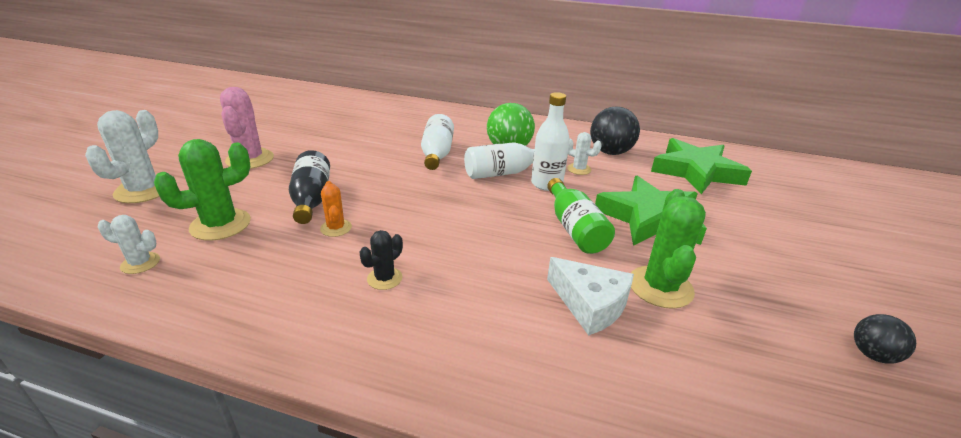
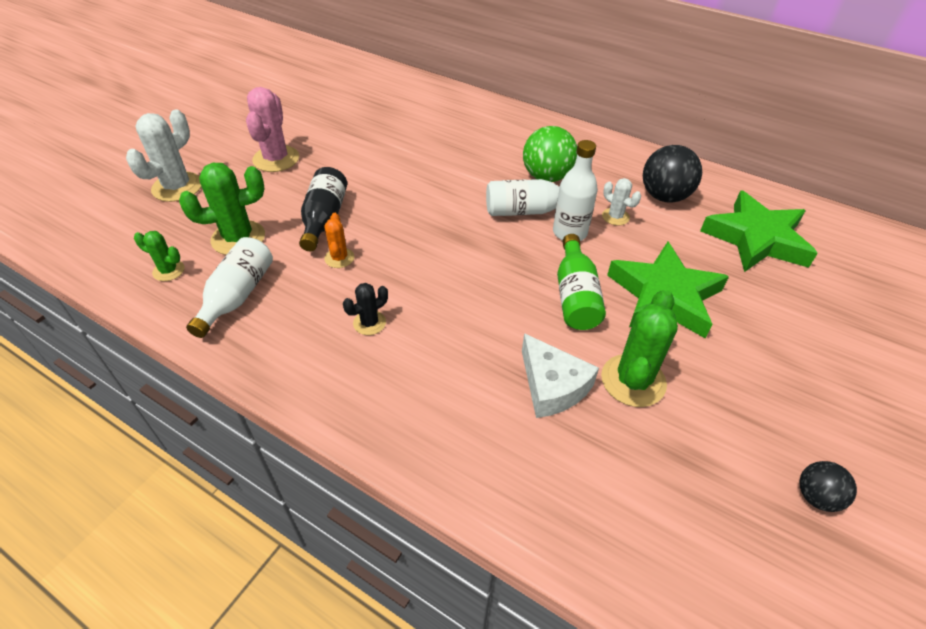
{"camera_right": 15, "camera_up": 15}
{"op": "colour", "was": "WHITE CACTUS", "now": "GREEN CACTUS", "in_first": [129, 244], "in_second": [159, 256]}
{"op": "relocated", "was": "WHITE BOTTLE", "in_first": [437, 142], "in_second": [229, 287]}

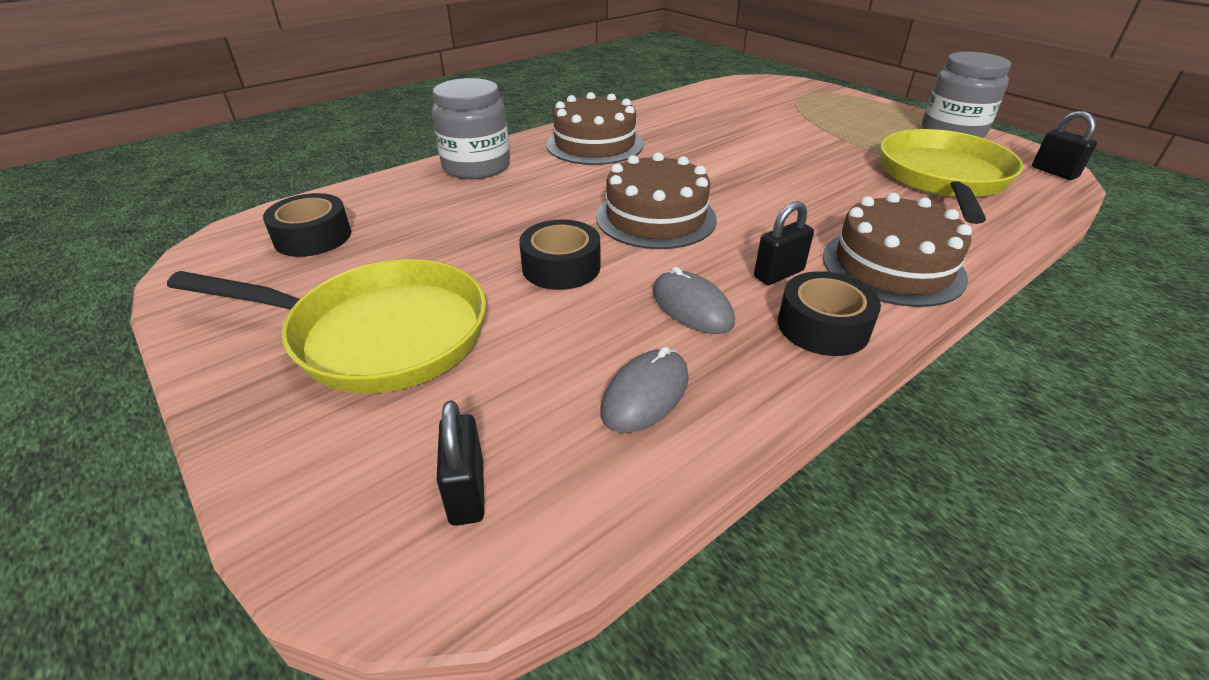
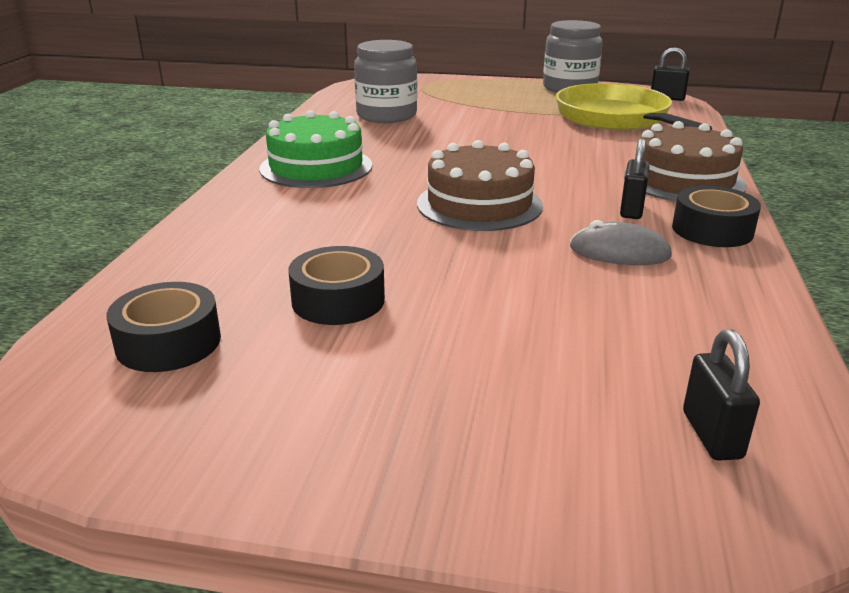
{"camera_right": -40, "camera_up": -10}
{"op": "missing", "was": "YELLOW PAN", "in_first": [326, 326]}
{"op": "relocated", "was": "GREY JAR", "in_first": [471, 128], "in_second": [385, 81]}
{"op": "spun", "was": "BLACK PADLOCK", "in_first": [460, 463], "in_second": [721, 395], "clockwise": 45}
{"op": "relocated", "was": "BLACK TAPE", "in_first": [559, 254], "in_second": [336, 285]}
{"op": "colour", "was": "BROWN CAKE", "now": "GREEN CAKE", "in_first": [595, 128], "in_second": [315, 149]}
{"op": "missing", "was": "GREY MOUSE", "in_first": [644, 390]}

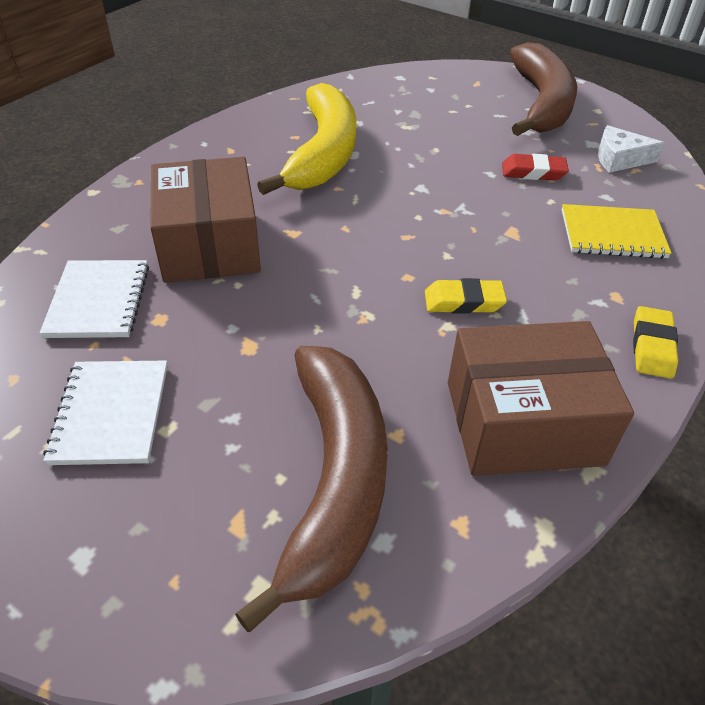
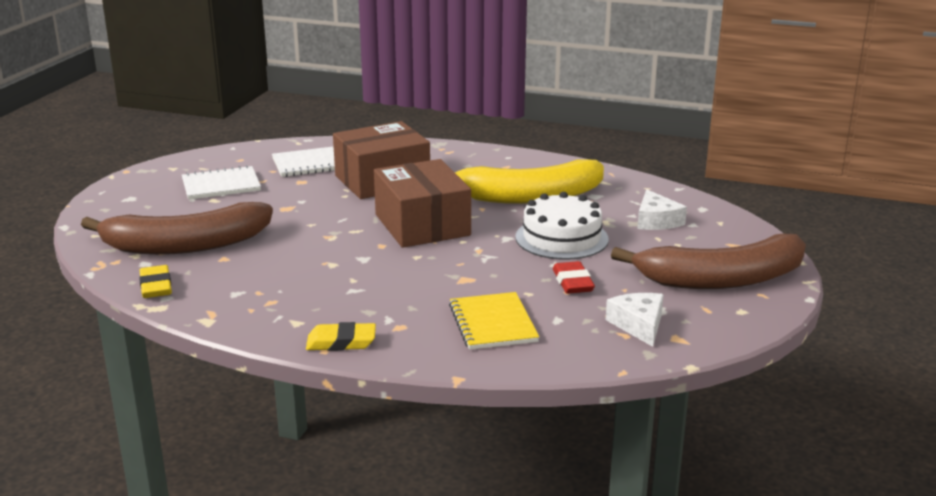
{"camera_right": 75, "camera_up": -20}
{"op": "relocated", "was": "YELLOW ERASER", "in_first": [466, 296], "in_second": [155, 281]}
{"op": "relocated", "was": "BROWN BOX", "in_first": [541, 398], "in_second": [422, 203]}
{"op": "appeared", "now": "WHITE CAKE", "in_second": [562, 226]}
{"op": "appeared", "now": "WHITE CHEESE", "in_second": [662, 209]}

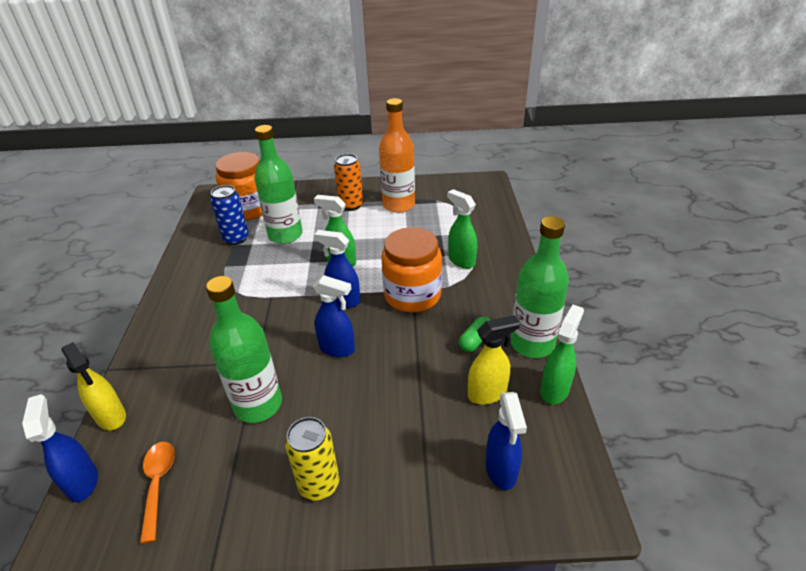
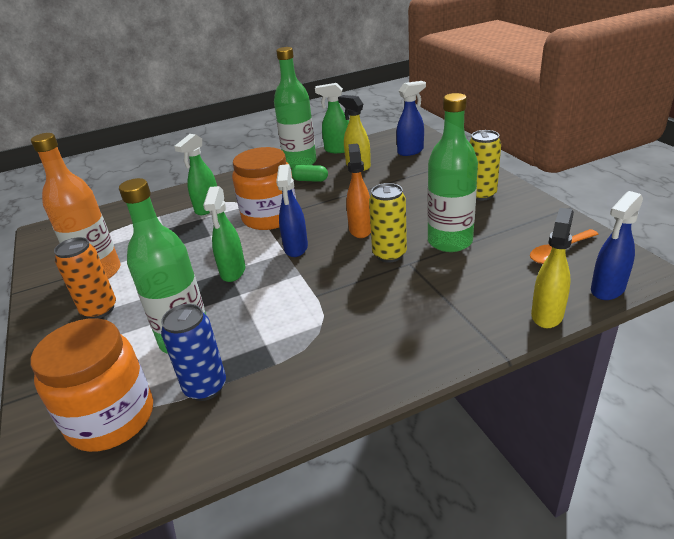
{"camera_right": -110, "camera_up": -5}
{"op": "colour", "was": "BLUE SPRAY BOTTLE", "now": "ORANGE SPRAY BOTTLE", "in_first": [334, 316], "in_second": [358, 191]}
{"op": "appeared", "now": "YELLOW CAN", "in_second": [388, 222]}

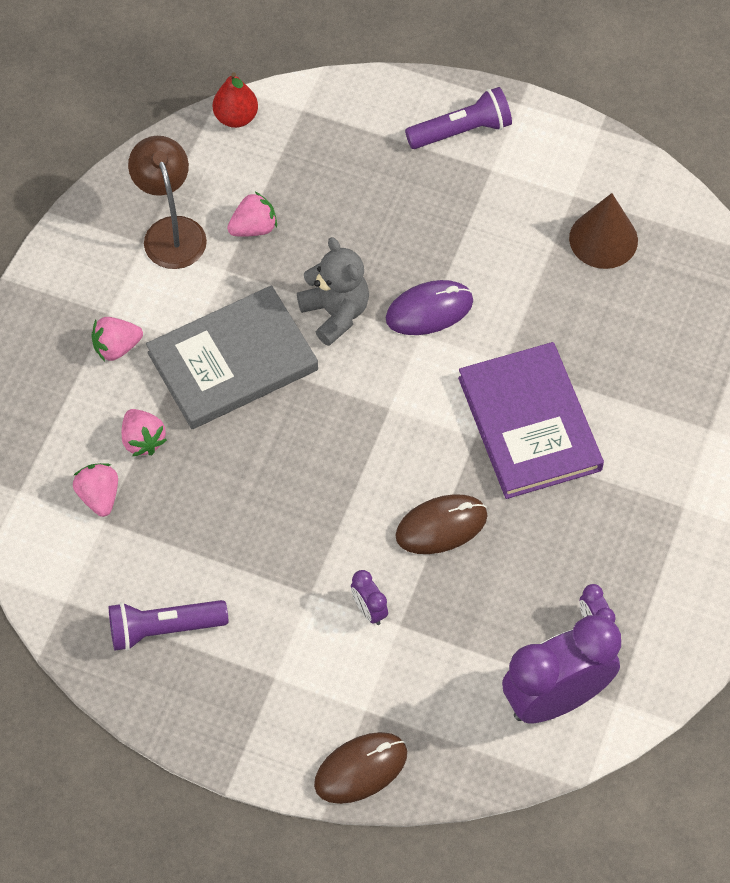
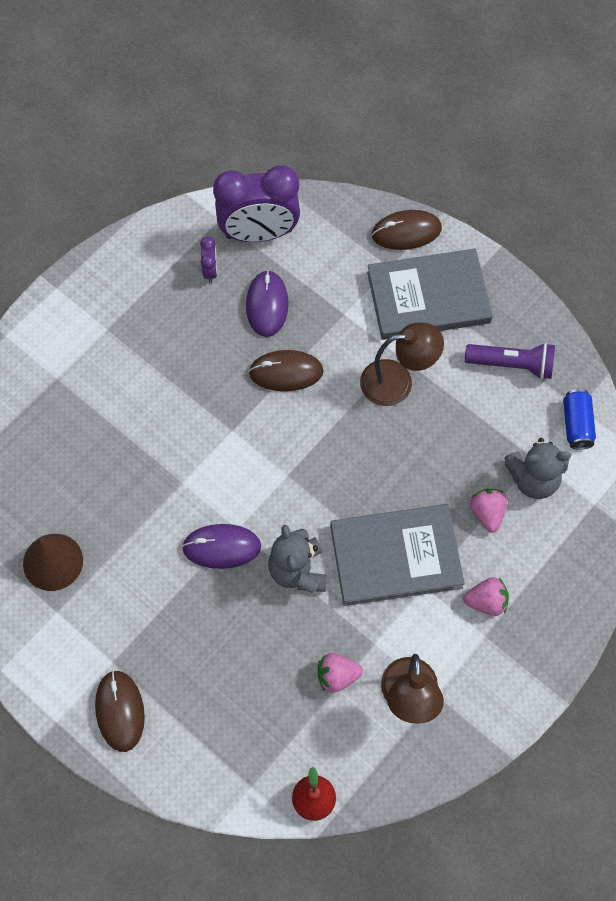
{"camera_right": -160, "camera_up": 5}
{"op": "exchanged", "was": "PINK STRAWBERRY", "now": "GREY TEDDY BEAR", "in_first": [95, 490], "in_second": [537, 468]}
{"op": "missing", "was": "PURPLE CLOCK", "in_first": [369, 597]}
{"op": "exchanged", "was": "PURPLE FLASHLIGHT", "now": "BROWN MOUSE", "in_first": [458, 118], "in_second": [120, 711]}
{"op": "missing", "was": "PURPLE BOOK", "in_first": [531, 420]}
{"op": "appeared", "now": "PURPLE MOUSE", "in_second": [267, 303]}
{"op": "appeared", "now": "BROWN LAMP", "in_second": [402, 364]}
{"op": "appeared", "now": "GREY BOOK", "in_second": [430, 294]}
{"op": "appeared", "now": "BLUE CAN", "in_second": [579, 419]}

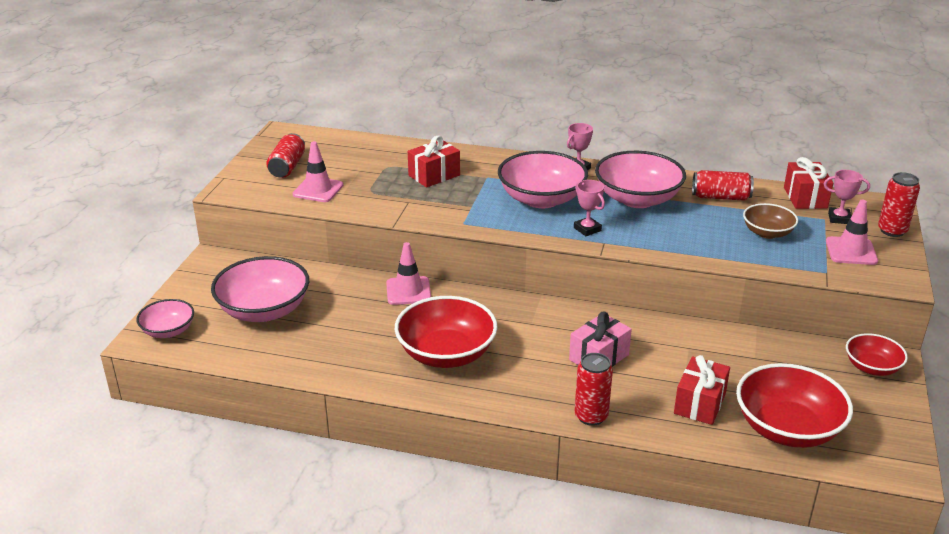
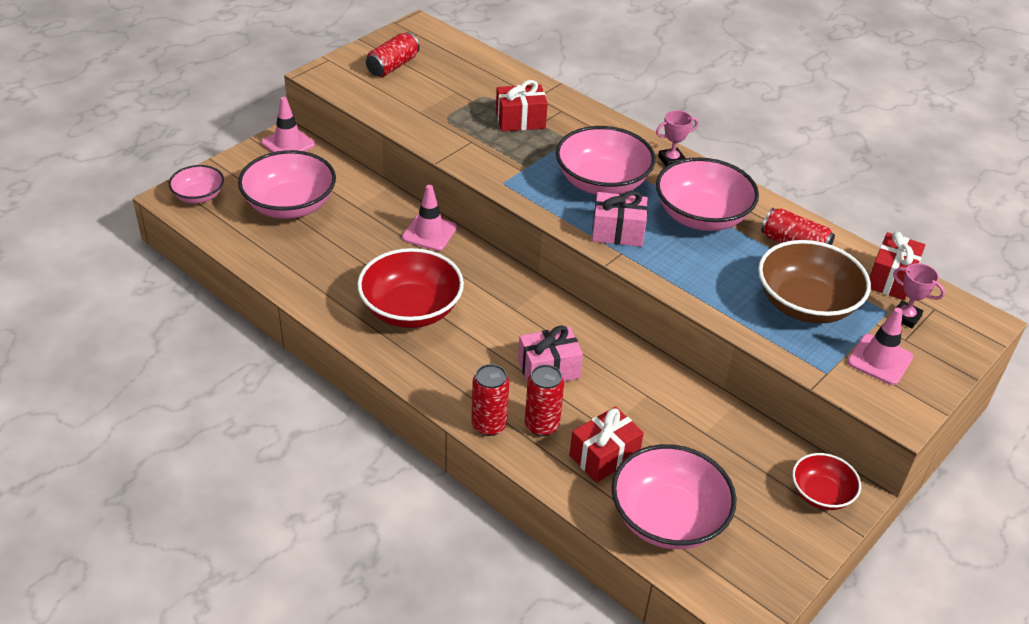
{"camera_right": 25, "camera_up": 10}
{"op": "relocated", "was": "PINK TRAFFIC CONE", "in_first": [318, 171], "in_second": [288, 124]}
{"op": "exchanged", "was": "PINK TROPHY", "now": "PINK GIFT", "in_first": [589, 208], "in_second": [620, 219]}
{"op": "colour", "was": "RED BOWL", "now": "PINK BOWL", "in_first": [794, 405], "in_second": [673, 496]}
{"op": "size", "was": "BROWN BOWL", "in_first": [770, 221], "in_second": [814, 282], "ratio": 1.76}
{"op": "relocated", "was": "RED CAN", "in_first": [899, 204], "in_second": [544, 400]}

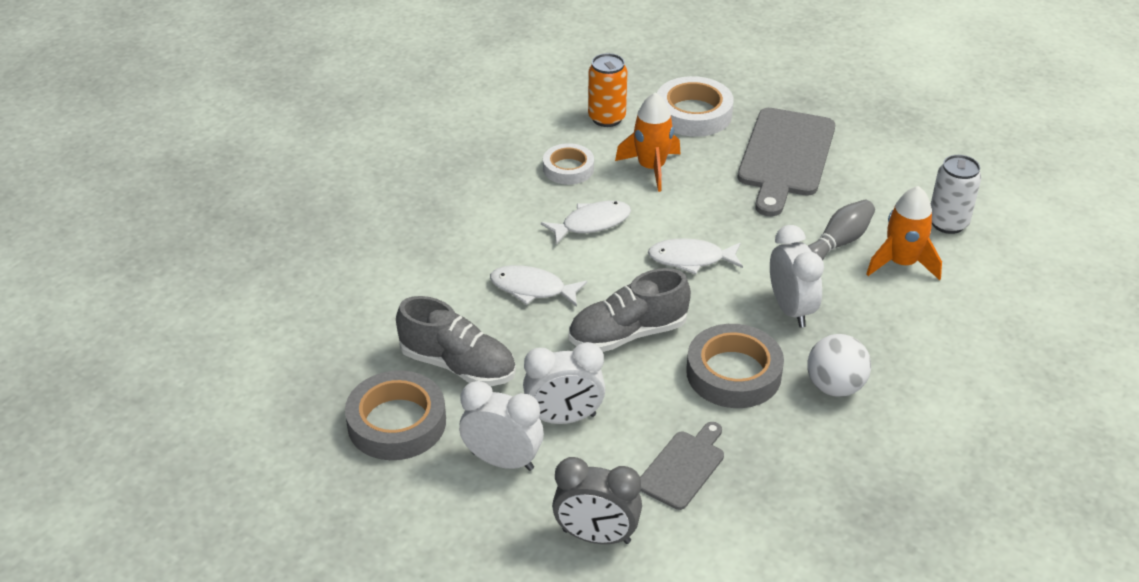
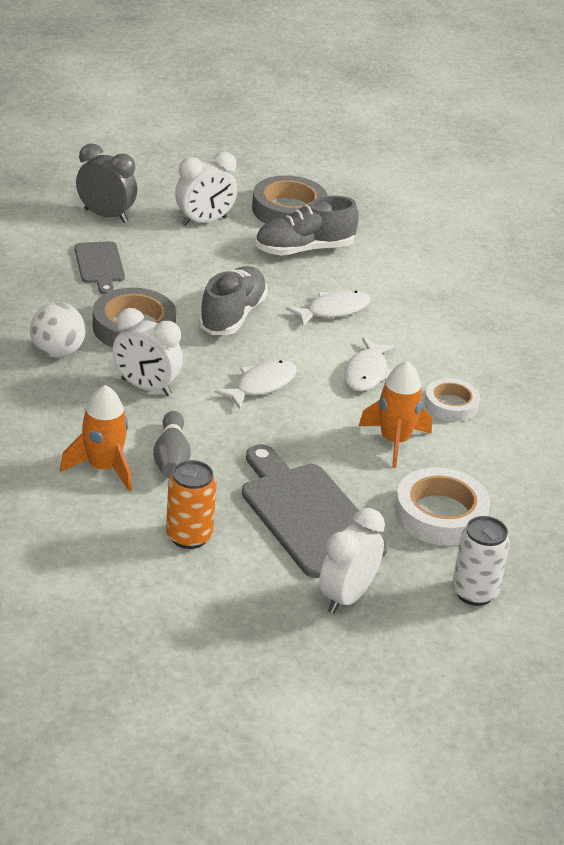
{"camera_right": 130, "camera_up": -5}
{"op": "relocated", "was": "WHITE CLOCK", "in_first": [564, 383], "in_second": [352, 561]}
{"op": "spun", "was": "GREY CLOCK", "in_first": [597, 500], "in_second": [106, 183], "clockwise": 60}
{"op": "relocated", "was": "ORANGE CAN", "in_first": [607, 90], "in_second": [191, 504]}
{"op": "relocated", "was": "WHITE CAN", "in_first": [956, 194], "in_second": [481, 561]}

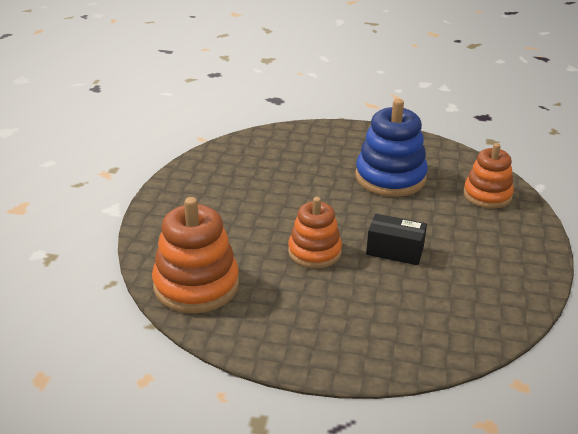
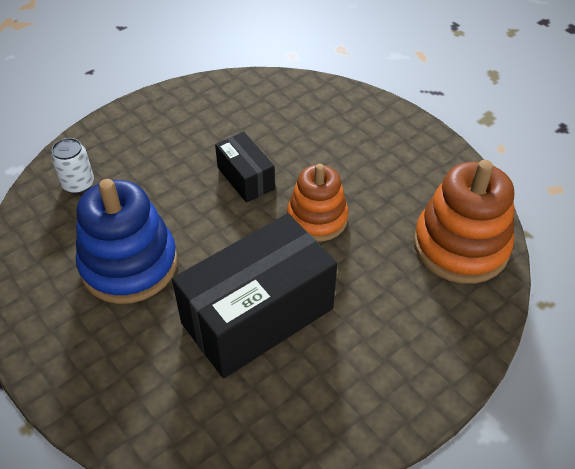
{"camera_right": -140, "camera_up": 15}
{"op": "exchanged", "was": "ORANGE STACKING TOY", "now": "WHITE CAN", "in_first": [488, 176], "in_second": [72, 166]}
{"op": "appeared", "now": "BLACK BOX", "in_second": [254, 295]}

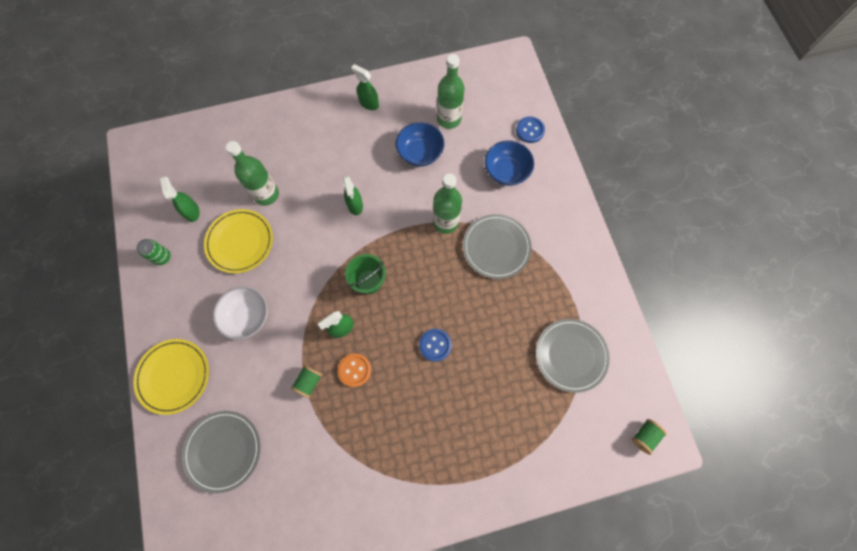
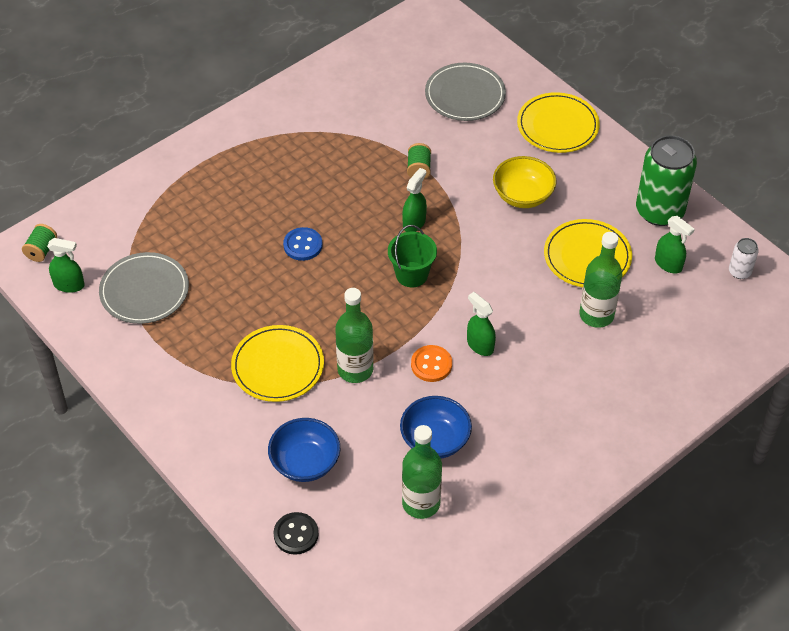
{"camera_right": 155, "camera_up": -20}
{"op": "size", "was": "GREEN CAN", "in_first": [154, 252], "in_second": [666, 180], "ratio": 2.18}
{"op": "colour", "was": "WHITE BOWL", "now": "YELLOW BOWL", "in_first": [240, 313], "in_second": [525, 182]}
{"op": "relocated", "was": "ORANGE BUTTON", "in_first": [354, 370], "in_second": [431, 363]}
{"op": "relocated", "was": "GREEN SPRAY BOTTLE", "in_first": [365, 87], "in_second": [66, 265]}
{"op": "colour", "was": "GREY PLATE", "now": "YELLOW PLATE", "in_first": [497, 246], "in_second": [277, 363]}
{"op": "colour", "was": "BLUE BUTTON", "now": "BLACK BUTTON", "in_first": [530, 130], "in_second": [296, 533]}
{"op": "appeared", "now": "WHITE CAN", "in_second": [744, 258]}

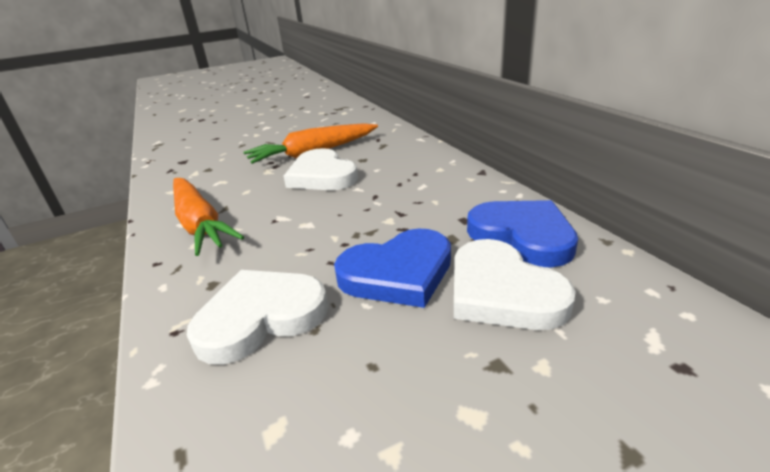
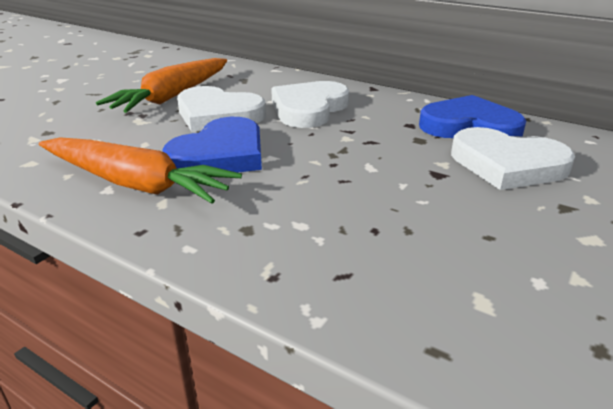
{"camera_right": -35, "camera_up": 0}
{"op": "relocated", "was": "WHITE HEART", "in_first": [258, 317], "in_second": [310, 104]}
{"op": "relocated", "was": "BLUE HEART", "in_first": [392, 268], "in_second": [212, 145]}

